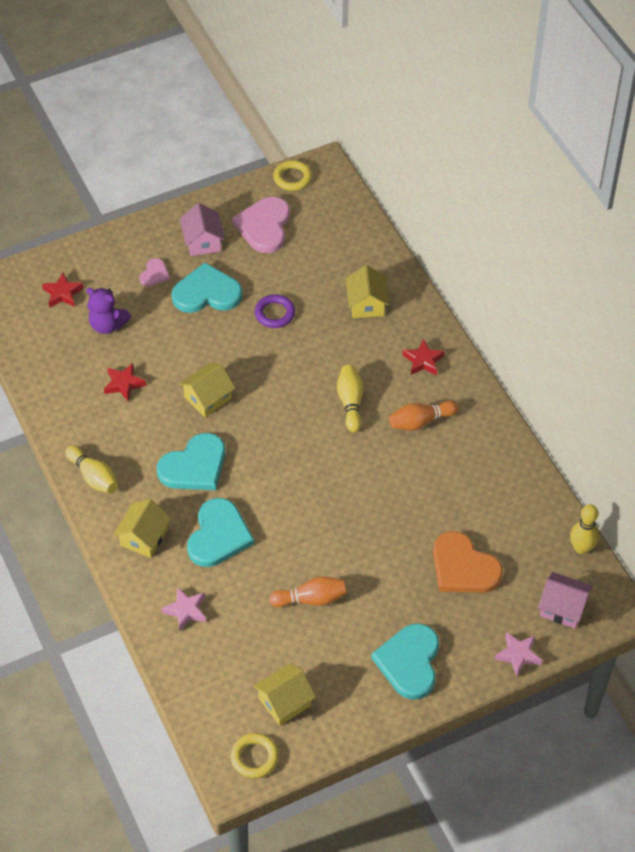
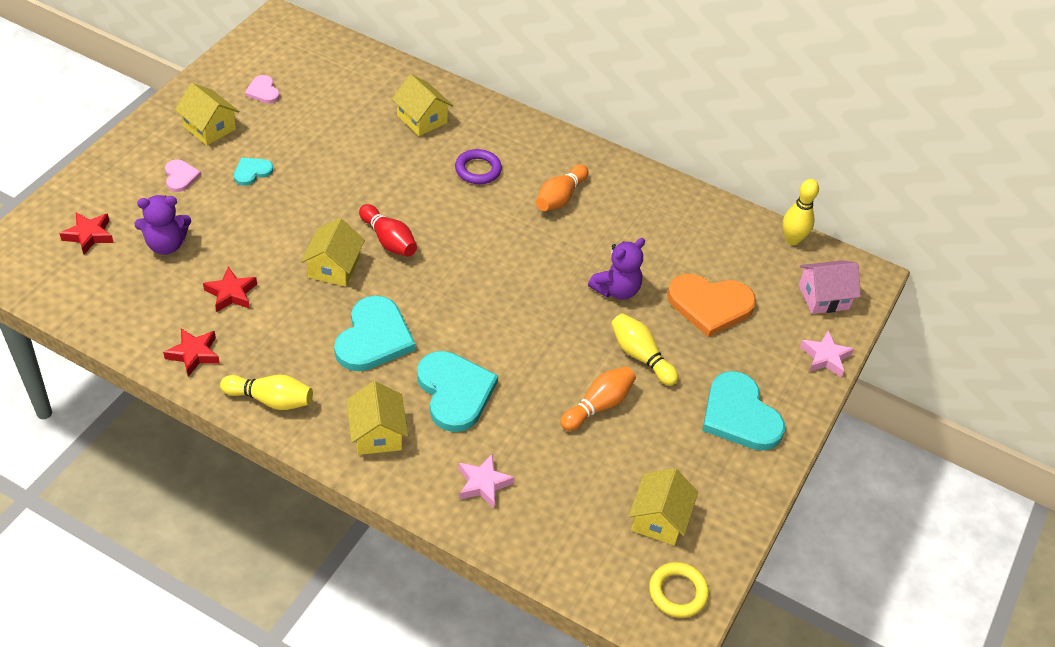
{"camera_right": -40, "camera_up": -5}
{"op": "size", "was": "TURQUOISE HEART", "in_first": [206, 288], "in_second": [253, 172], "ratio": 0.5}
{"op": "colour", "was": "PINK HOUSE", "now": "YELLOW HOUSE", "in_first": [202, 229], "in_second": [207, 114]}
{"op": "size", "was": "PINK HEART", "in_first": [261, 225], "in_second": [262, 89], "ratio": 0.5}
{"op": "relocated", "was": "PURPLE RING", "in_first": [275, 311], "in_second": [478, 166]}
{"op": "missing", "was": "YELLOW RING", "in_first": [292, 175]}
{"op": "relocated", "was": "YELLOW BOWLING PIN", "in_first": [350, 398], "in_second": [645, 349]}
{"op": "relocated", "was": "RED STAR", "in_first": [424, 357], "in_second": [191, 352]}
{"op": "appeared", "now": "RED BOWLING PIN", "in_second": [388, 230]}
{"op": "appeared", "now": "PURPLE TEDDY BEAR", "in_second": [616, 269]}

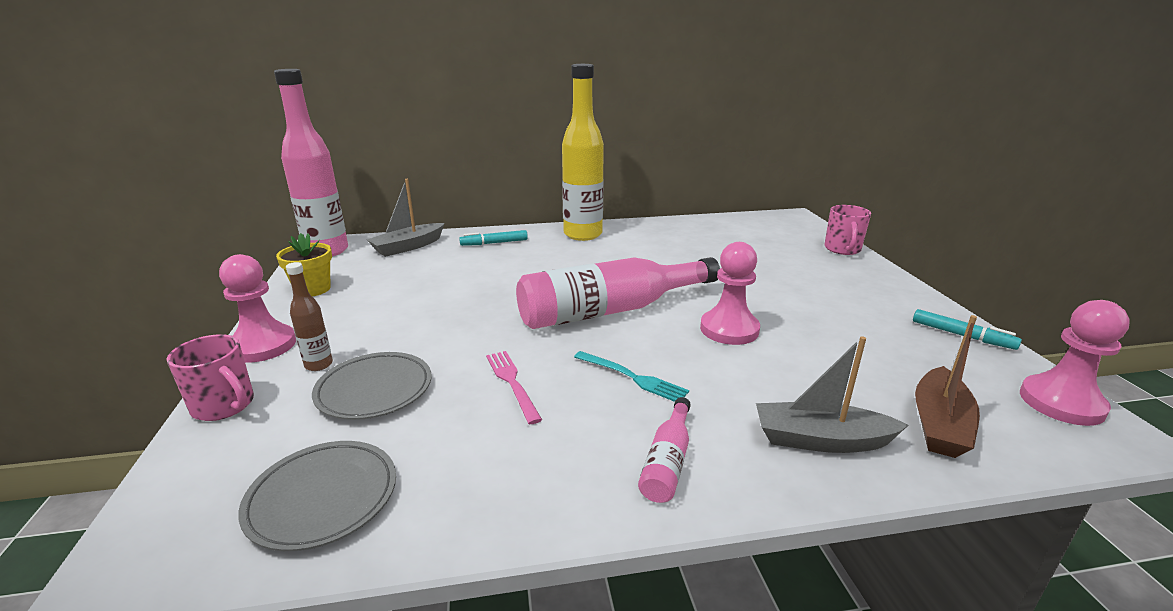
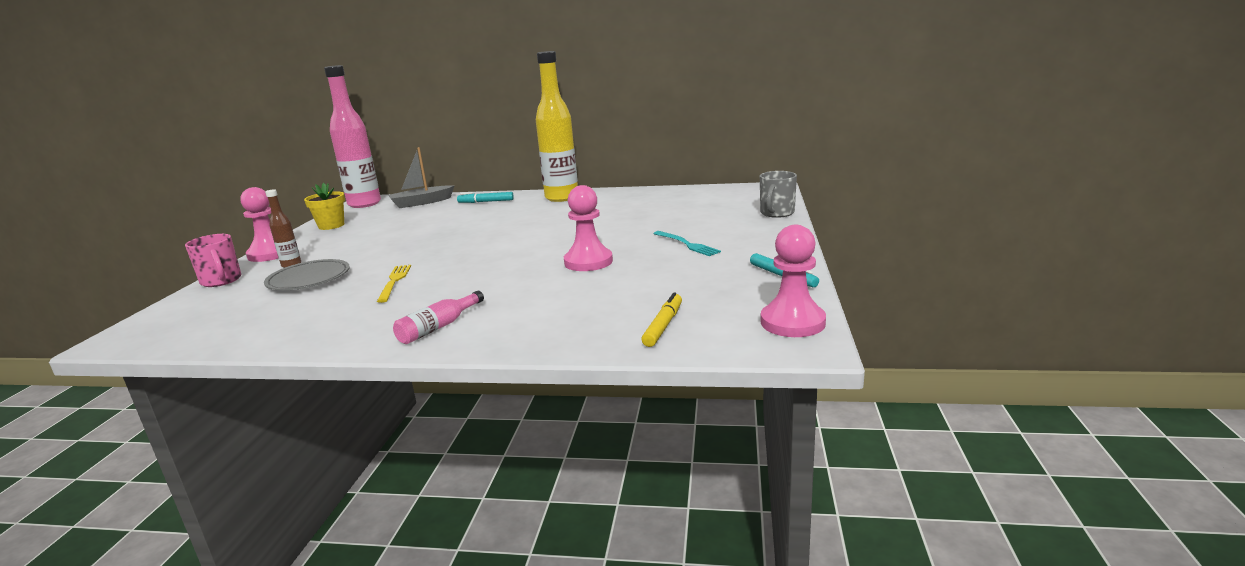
{"camera_right": 20, "camera_up": -5}
{"op": "missing", "was": "GREY PLATE", "in_first": [317, 496]}
{"op": "colour", "was": "PINK FORK", "now": "YELLOW FORK", "in_first": [514, 387], "in_second": [394, 284]}
{"op": "missing", "was": "PINK BOTTLE", "in_first": [618, 293]}
{"op": "relocated", "was": "TURQUOISE FORK", "in_first": [631, 376], "in_second": [687, 243]}
{"op": "missing", "was": "GREY BOAT", "in_first": [832, 394]}
{"op": "colour", "was": "PINK MUG", "now": "GREY MUG", "in_first": [847, 230], "in_second": [778, 194]}
{"op": "exchanged", "was": "BROWN BOAT", "now": "YELLOW MARKER", "in_first": [947, 386], "in_second": [661, 319]}

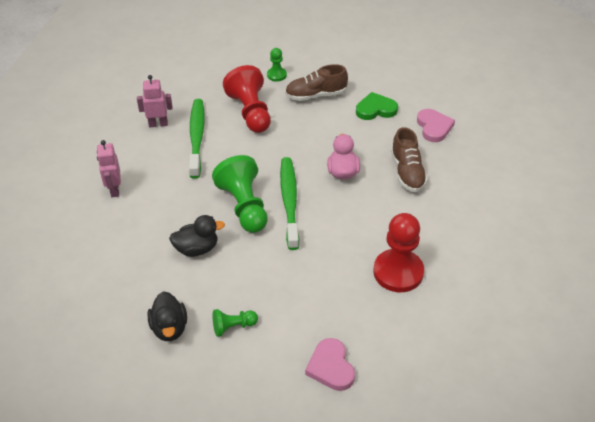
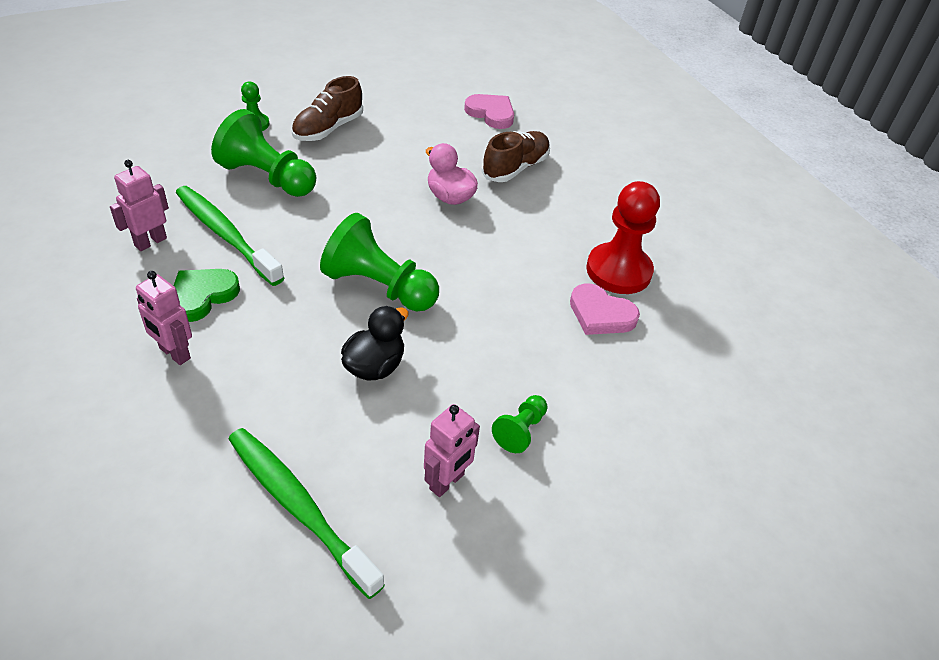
{"camera_right": -45, "camera_up": 0}
{"op": "exchanged", "was": "BLACK DUCK", "now": "PINK ROBOT", "in_first": [167, 316], "in_second": [452, 450]}
{"op": "colour", "was": "RED PAWN", "now": "GREEN PAWN", "in_first": [247, 99], "in_second": [264, 153]}
{"op": "relocated", "was": "GREEN TOOTHBRUSH", "in_first": [289, 203], "in_second": [306, 513]}
{"op": "relocated", "was": "PINK HEART", "in_first": [330, 364], "in_second": [605, 309]}
{"op": "relocated", "was": "GREEN HEART", "in_first": [377, 106], "in_second": [206, 295]}
{"op": "spun", "was": "BROWN SHOE", "in_first": [409, 159], "in_second": [515, 156], "clockwise": -90}

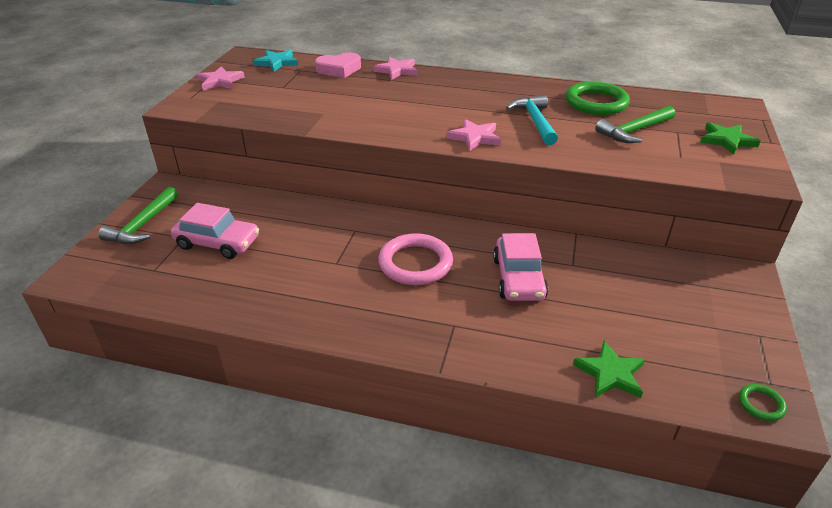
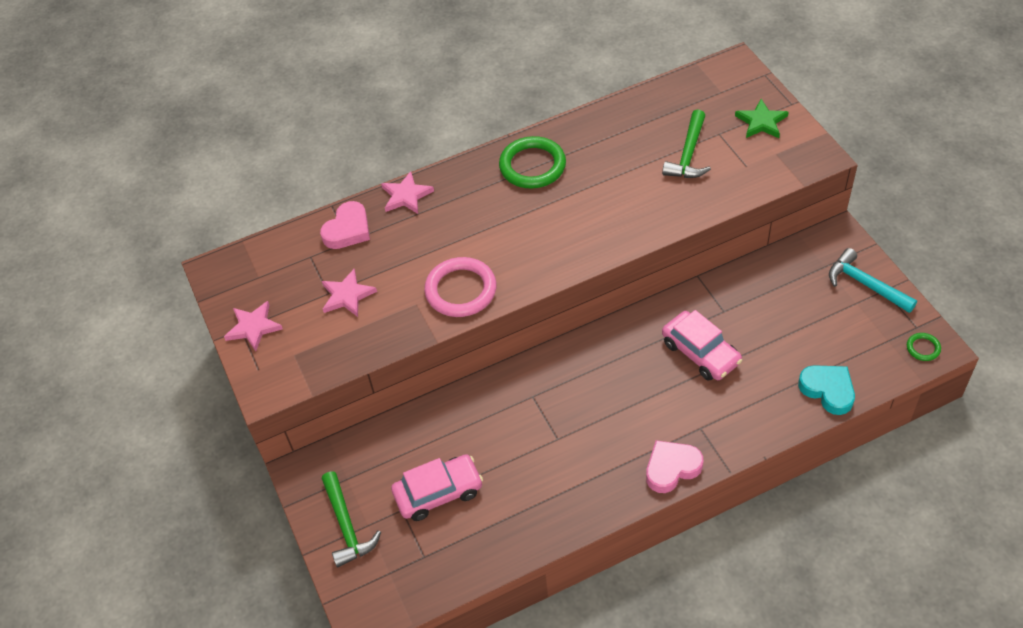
{"camera_right": -35, "camera_up": 15}
{"op": "missing", "was": "TURQUOISE STAR", "in_first": [275, 61]}
{"op": "relocated", "was": "PINK RING", "in_first": [415, 259], "in_second": [460, 287]}
{"op": "relocated", "was": "PINK STAR", "in_first": [474, 135], "in_second": [349, 293]}
{"op": "relocated", "was": "TURQUOISE HAMMER", "in_first": [532, 120], "in_second": [873, 280]}
{"op": "relocated", "was": "GREEN RING", "in_first": [598, 98], "in_second": [532, 162]}
{"op": "exchanged", "was": "GREEN STAR", "now": "TURQUOISE HEART", "in_first": [609, 369], "in_second": [826, 390]}
{"op": "appeared", "now": "PINK HEART", "in_second": [674, 466]}

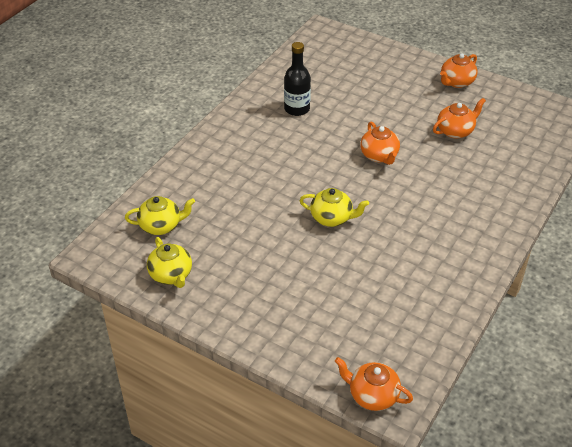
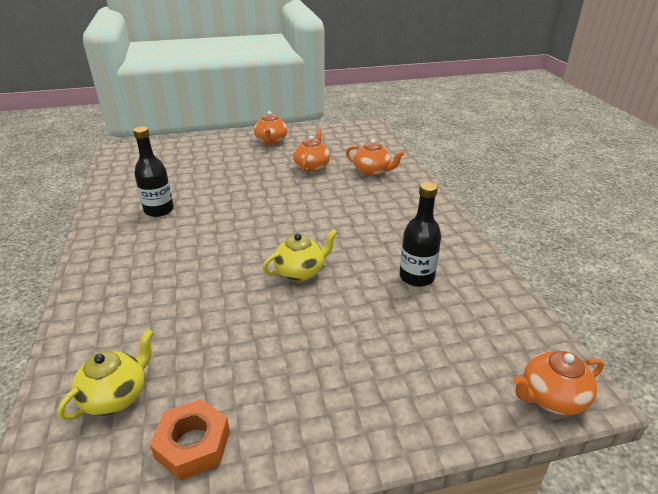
{"camera_right": -45, "camera_up": -10}
{"op": "exchanged", "was": "YELLOW TEAPOT", "now": "ORANGE NUT", "in_first": [169, 262], "in_second": [190, 440]}
{"op": "relocated", "was": "ORANGE TEAPOT", "in_first": [380, 143], "in_second": [375, 157]}
{"op": "appeared", "now": "BLACK BOTTLE", "in_second": [420, 234]}

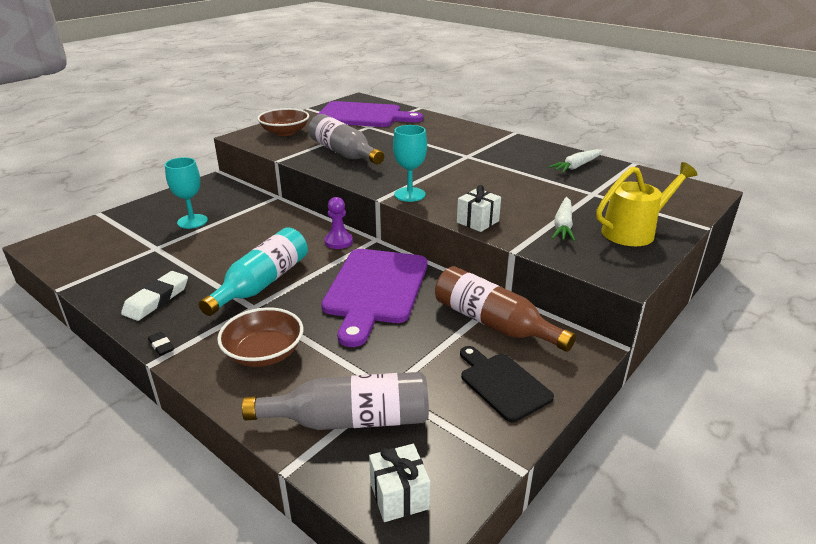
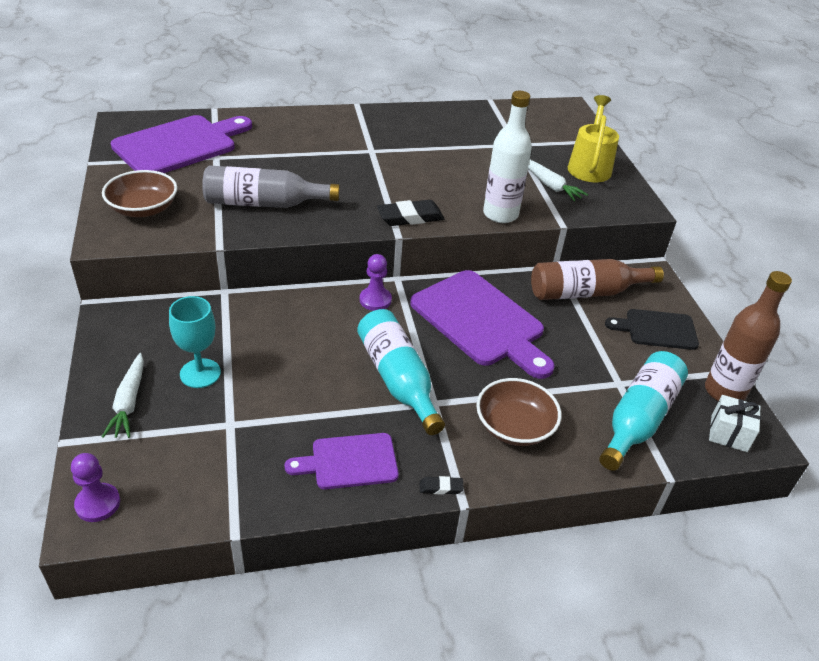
{"camera_right": -55, "camera_up": 10}
{"op": "exchanged", "was": "WHITE ERASER", "now": "PURPLE CUTTING BOARD", "in_first": [154, 296], "in_second": [342, 461]}
{"op": "colour", "was": "GREY BOTTLE", "now": "TURQUOISE BOTTLE", "in_first": [335, 401], "in_second": [643, 411]}
{"op": "exchanged", "was": "TURQUOISE GOBLET", "now": "BLACK ERASER", "in_first": [410, 163], "in_second": [411, 213]}
{"op": "exchanged", "was": "WHITE GIFT", "now": "WHITE BOTTLE", "in_first": [479, 208], "in_second": [507, 157]}
{"op": "relocated", "was": "WHITE CARROT", "in_first": [576, 161], "in_second": [123, 395]}
{"op": "appeared", "now": "PURPLE PAWN", "in_second": [95, 487]}
{"op": "appeared", "now": "BROWN BOTTLE", "in_second": [748, 336]}

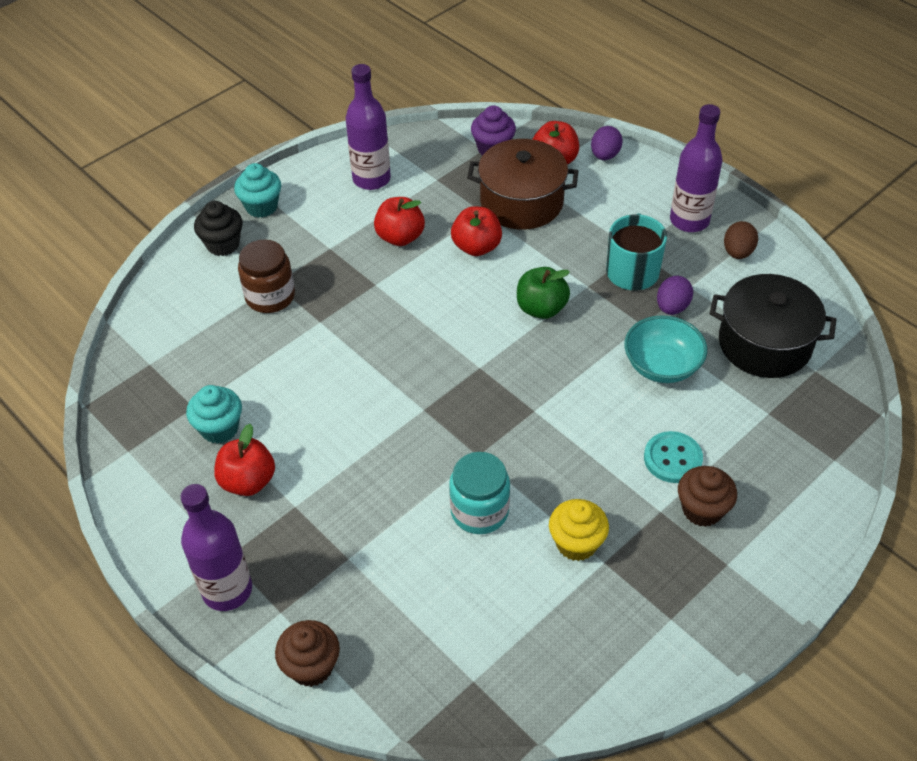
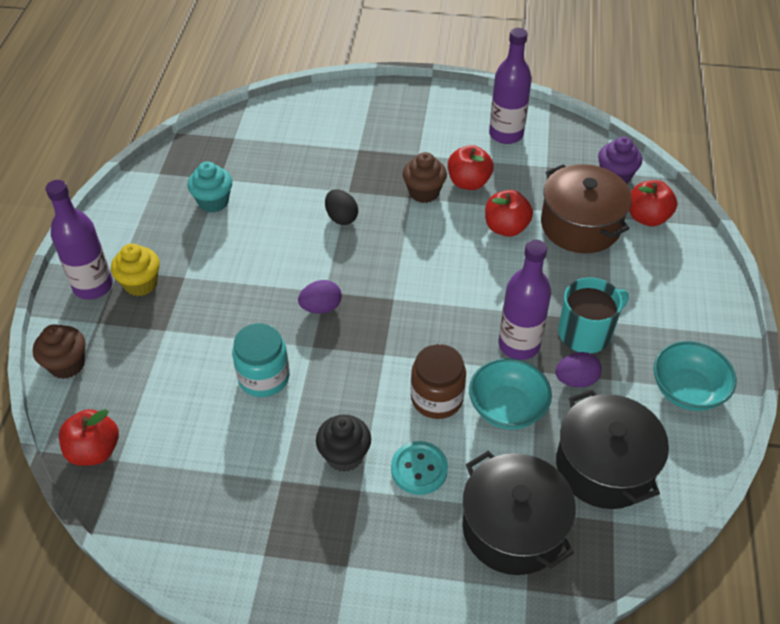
{"camera_right": 50, "camera_up": 0}
{"op": "relocated", "was": "BLACK CUPCAKE", "in_first": [218, 228], "in_second": [343, 443]}
{"op": "relocated", "was": "RED APPLE", "in_first": [244, 460], "in_second": [89, 437]}
{"op": "missing", "was": "TURQUOISE CUPCAKE", "in_first": [257, 190]}
{"op": "relocated", "was": "BROWN JAR", "in_first": [266, 276], "in_second": [438, 381]}
{"op": "missing", "was": "GREEN APPLE", "in_first": [543, 293]}
{"op": "relocated", "was": "YELLOW CUPCAKE", "in_first": [579, 530], "in_second": [135, 269]}
{"op": "relocated", "was": "PURPLE EGG", "in_first": [606, 143], "in_second": [320, 297]}
{"op": "relocated", "was": "PURPLE BOTTLE", "in_first": [696, 168], "in_second": [525, 300]}
{"op": "relocated", "was": "BROWN CUPCAKE", "in_first": [707, 496], "in_second": [425, 177]}
{"op": "exchanged", "was": "BROWN EGG", "now": "TURQUOISE BOWL", "in_first": [741, 240], "in_second": [694, 376]}
{"op": "appeared", "now": "BLACK EGG", "in_second": [341, 207]}
{"op": "appeared", "now": "BLACK POT", "in_second": [519, 513]}

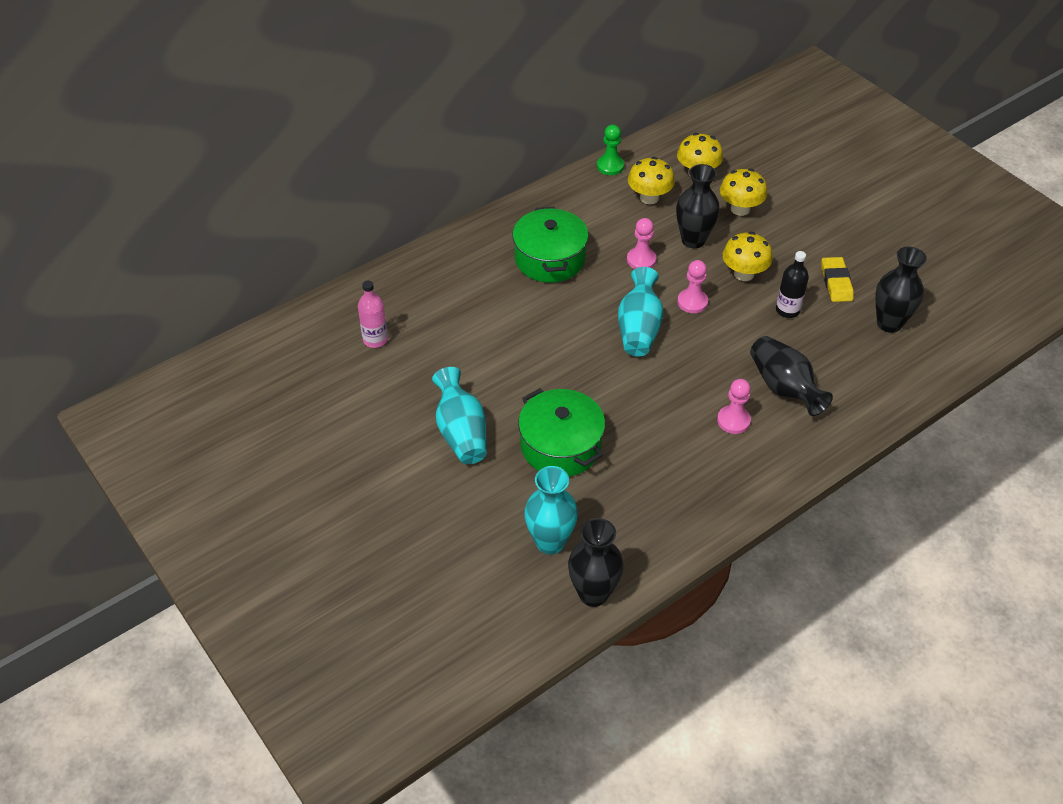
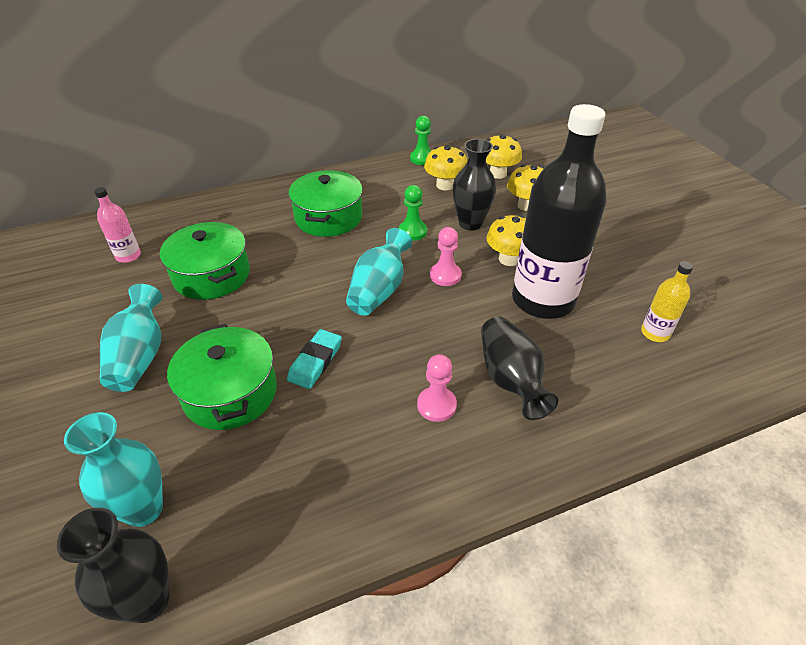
{"camera_right": 15, "camera_up": -5}
{"op": "colour", "was": "PINK PAWN", "now": "GREEN PAWN", "in_first": [641, 243], "in_second": [413, 213]}
{"op": "size", "was": "BLACK BOTTLE", "in_first": [792, 284], "in_second": [559, 211], "ratio": 2.36}
{"op": "missing", "was": "YELLOW ERASER", "in_first": [837, 279]}
{"op": "exchanged", "was": "BLACK VASE", "now": "YELLOW BOTTLE", "in_first": [901, 290], "in_second": [667, 301]}
{"op": "appeared", "now": "GREEN POT", "in_second": [205, 261]}
{"op": "appeared", "now": "TURQUOISE ERASER", "in_second": [314, 359]}

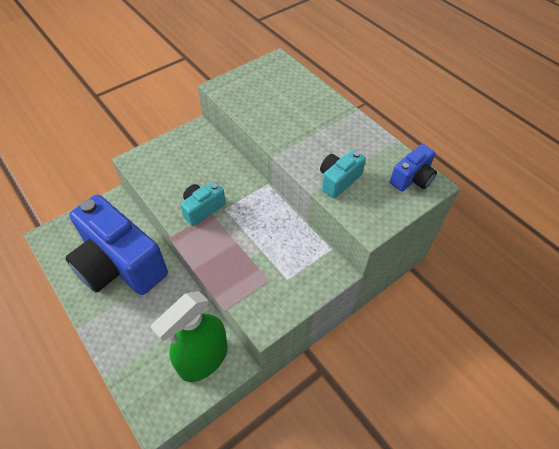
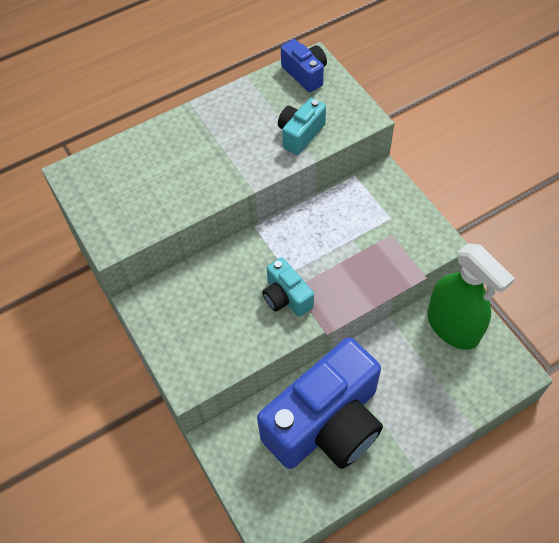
{"camera_right": -80, "camera_up": 5}
{"op": "spun", "was": "TURQUOISE CAMERA", "in_first": [343, 174], "in_second": [302, 126], "clockwise": 75}

